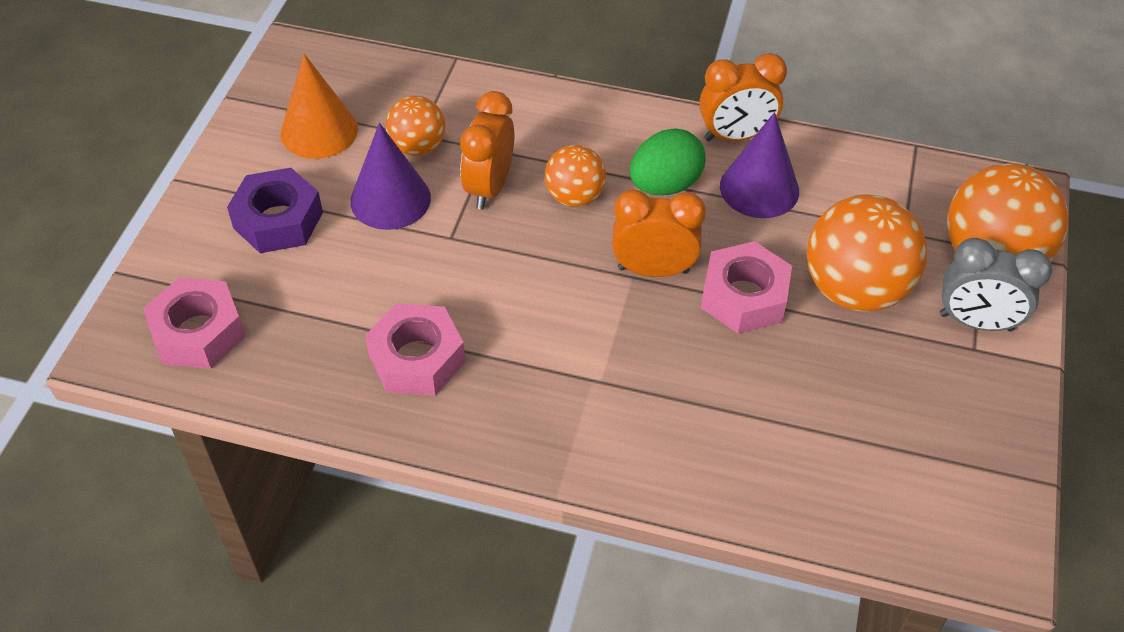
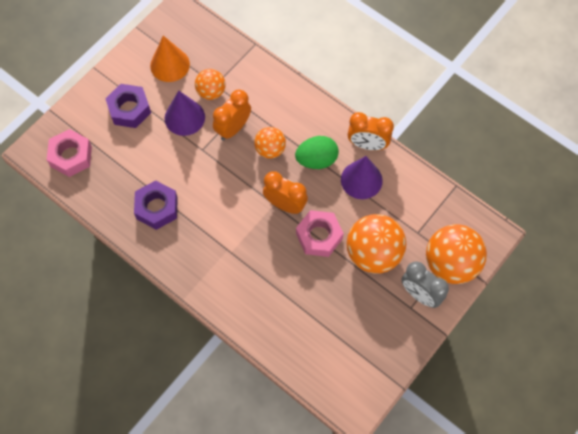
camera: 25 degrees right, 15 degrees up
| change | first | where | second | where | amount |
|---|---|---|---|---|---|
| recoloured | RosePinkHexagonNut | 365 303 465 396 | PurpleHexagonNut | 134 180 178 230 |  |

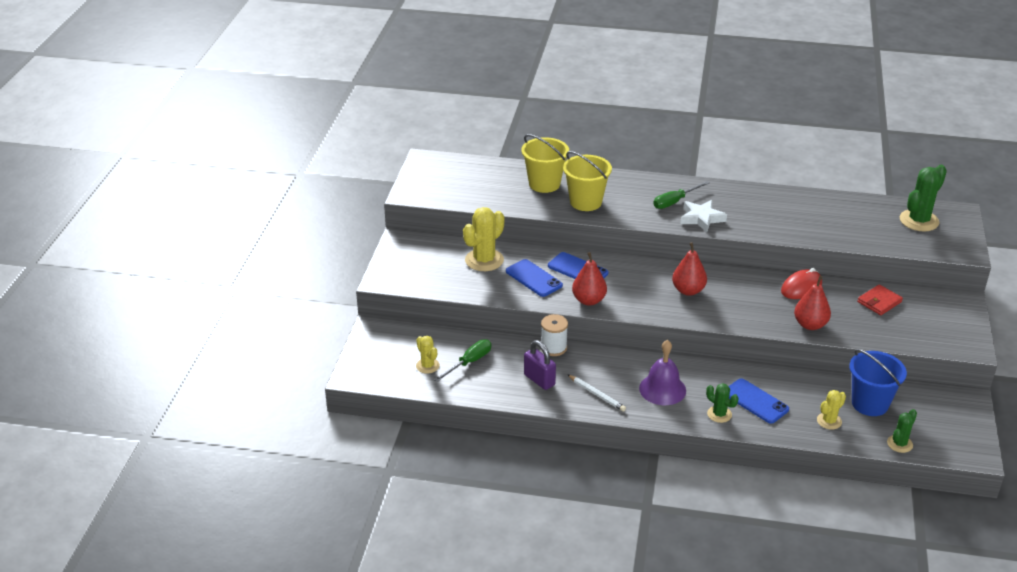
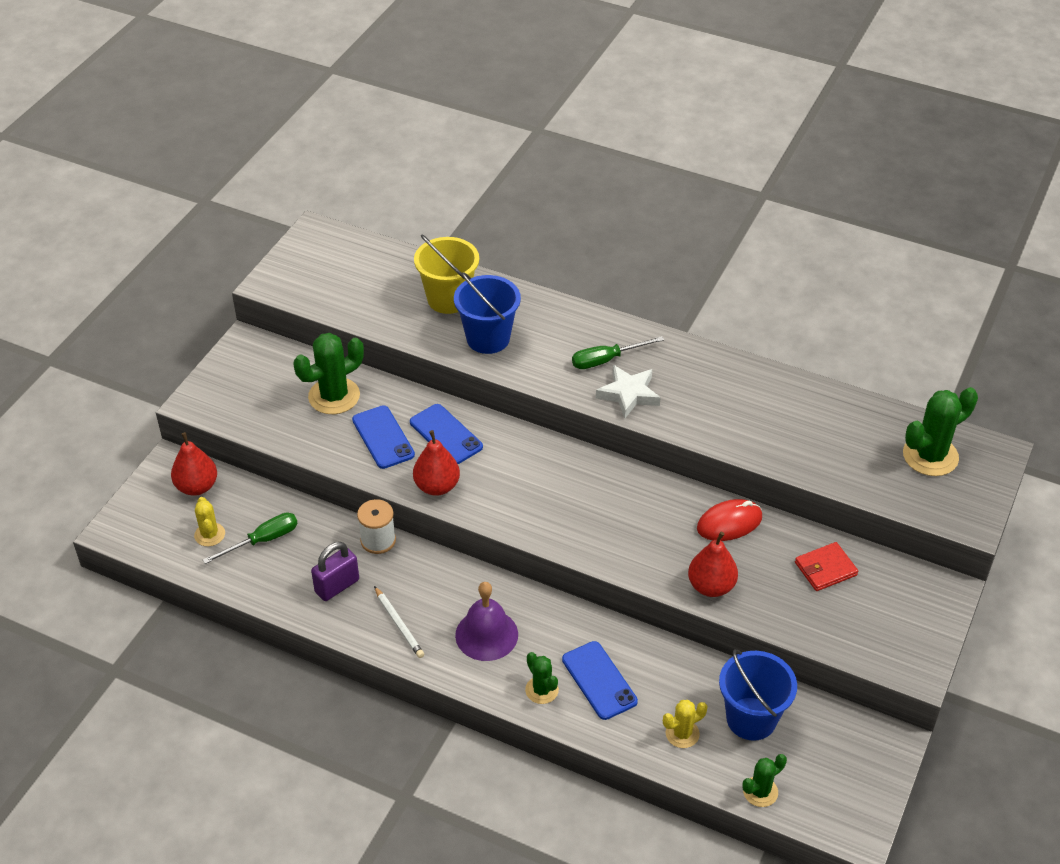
camera: 15 degrees right, 10 degrees up
| change | first | where | second | where | amount |
|---|---|---|---|---|---|
| recoloured | YellowCactus | 463 207 504 271 | LeafGreenCactus | 293 333 364 414 |  |
| turned | PurplePadlock | 524 340 556 390 |  | 311 542 359 601 | 75 degrees clockwise |
| recoloured | YellowBucket | 563 151 612 211 | CobaltBucket | 454 272 521 354 |  |
| moved | CrimsonToyPear | 672 242 707 296 |  | 171 432 217 496 |  |

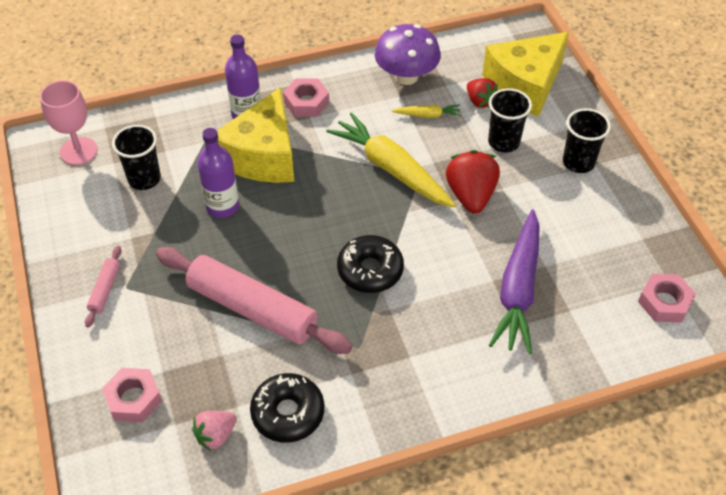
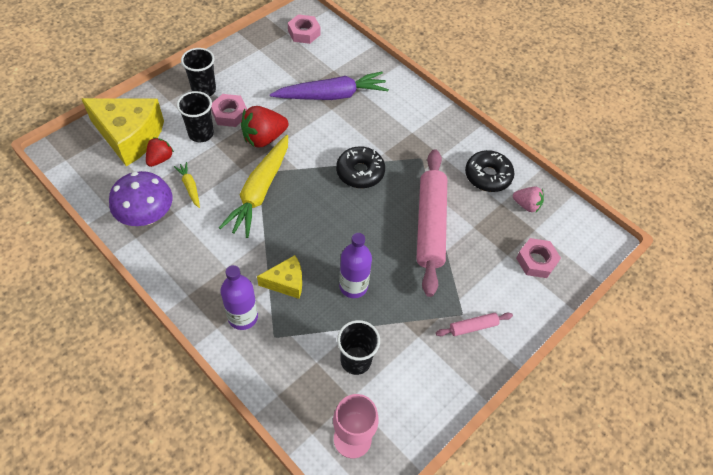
camera: 120 degrees left, 5 degrees up
| change | first | where | second | where | amount |
|---|---|---|---|---|---|
| resized | YellowCheese | 217 87 294 183 |  | 257 255 302 299 | x0.52 |
| moved | RosePinkHexagonNut | 283 78 329 117 |  | 211 94 247 127 |  |

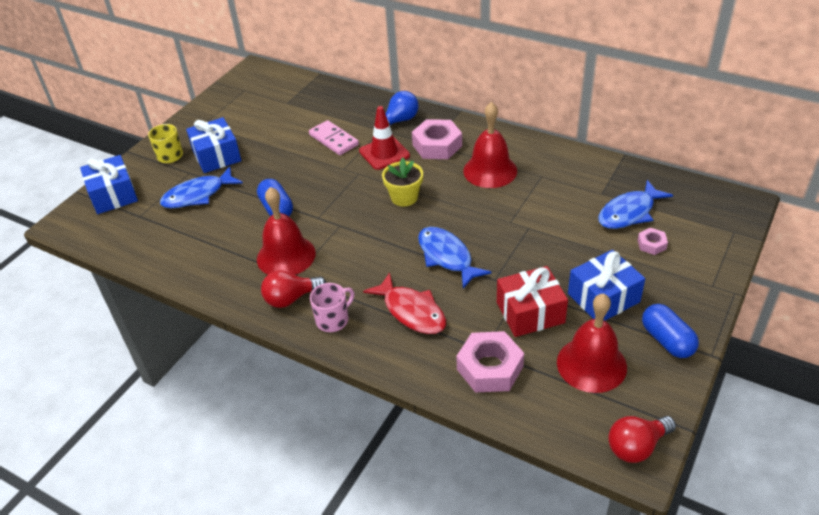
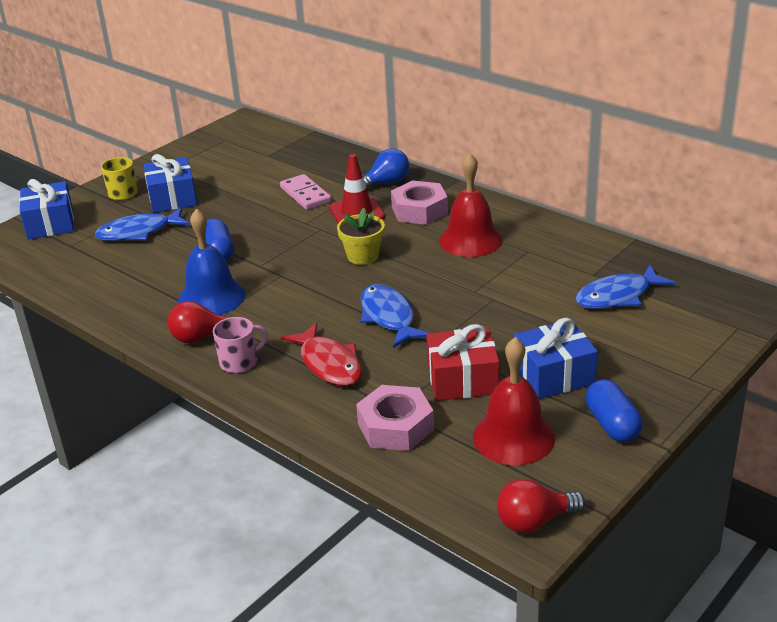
camera: 10 degrees right, 10 degrees down
| change | first | where | second | where | amount |
|---|---|---|---|---|---|
| recoloured | CrimsonHandBell | 257 187 316 275 | CobaltHandBell | 178 208 246 315 |  |
| removed | RosePinkHexagonNut | 638 228 668 255 |  |  |  |

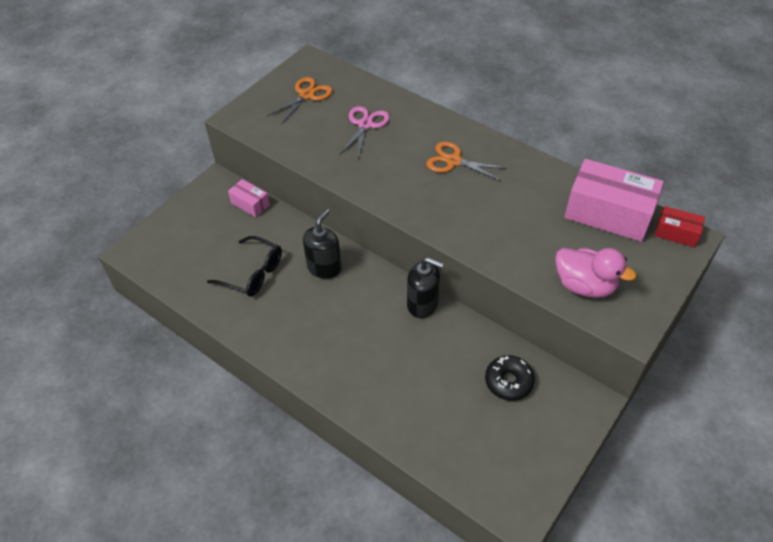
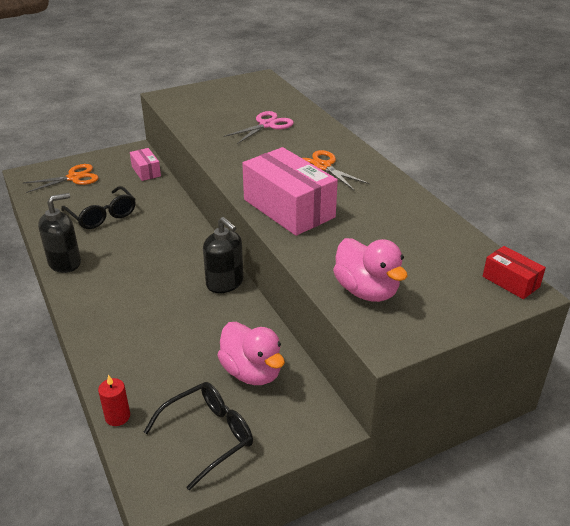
camera: 25 degrees right, 15 degrees down
| change | first | where | second | where | amount |
|---|---|---|---|---|---|
| moved | OrangeColouredScissors | 267 77 332 124 |  | 23 164 99 193 |  |
| moved | EbonySoapDispenser | 303 209 342 279 |  | 38 193 81 273 |  |
| replaced | EbonyDonut | 485 355 535 401 | RosePinkDuck | 217 322 285 385 |  |
| moved | RosePinkParcel | 564 159 664 242 |  | 242 147 338 236 |  |
| added |  |  | CrimsonCandle | 98 375 130 426 |  |
| added |  |  | EbonySpectacles | 144 382 253 491 |  |

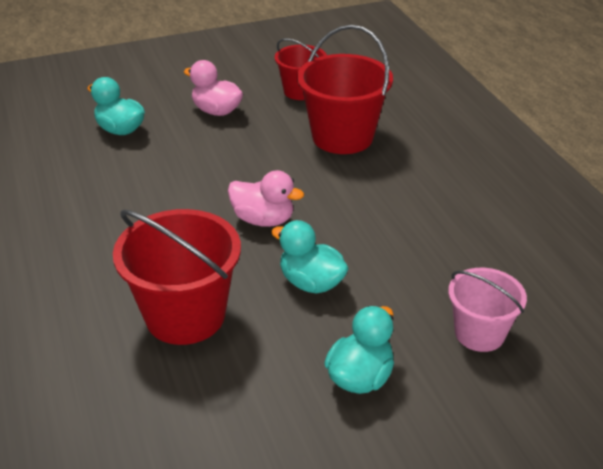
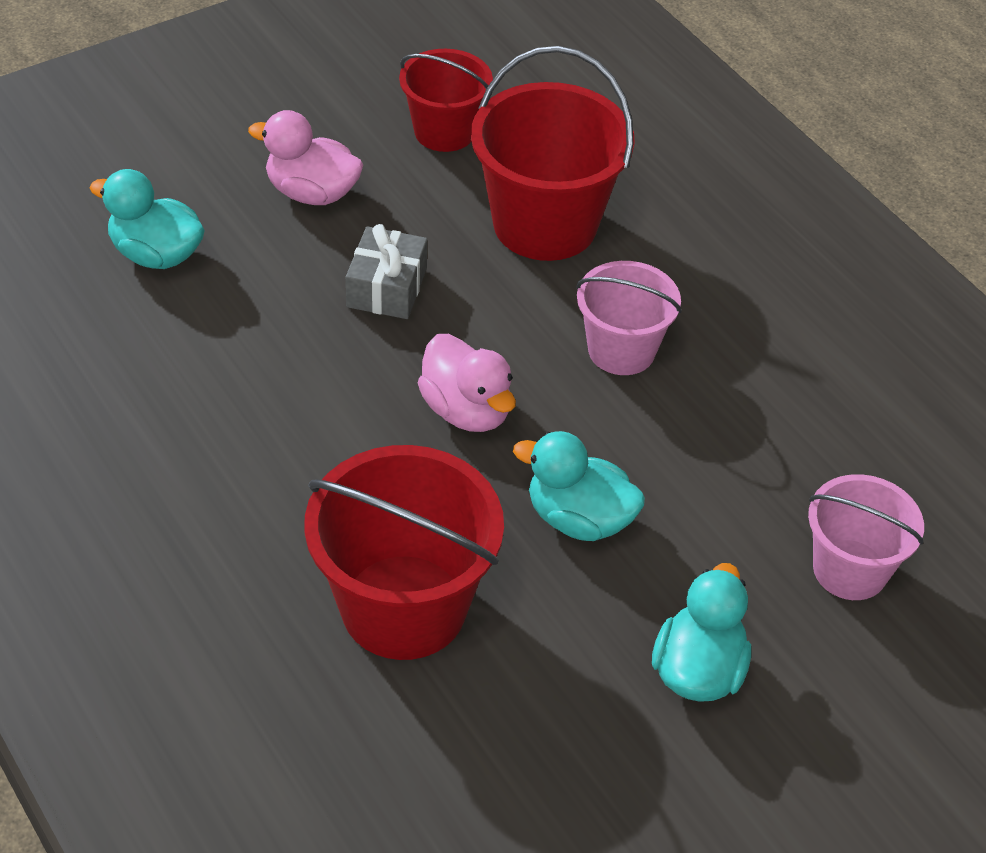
camera: 15 degrees left, 10 degrees up
| change | first | where | second | where | amount |
|---|---|---|---|---|---|
| turned | RosePinkDuck | 228 170 304 227 |  | 418 334 516 432 | 45 degrees clockwise |
| added |  |  | GreyWrappedGift | 346 224 427 319 |  |
| added |  |  | RosePinkBucket | 576 261 682 375 |  |

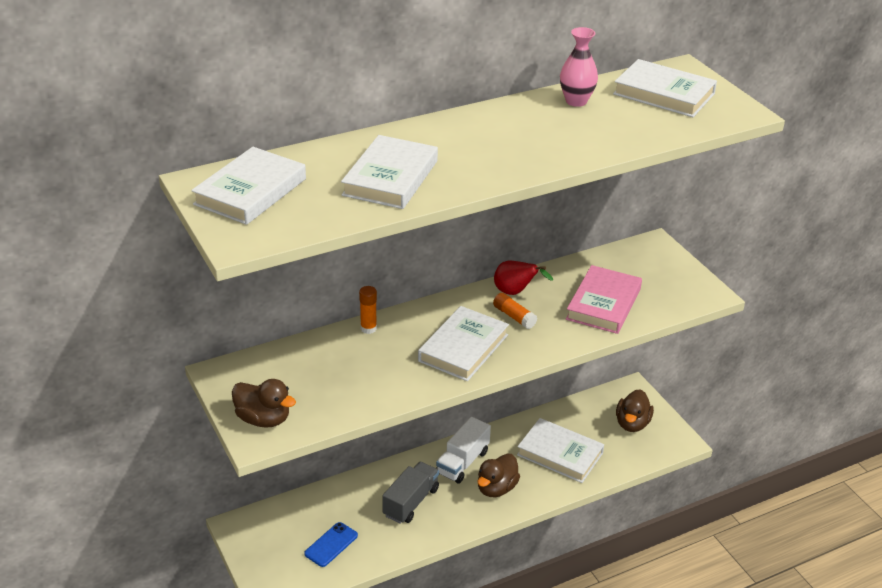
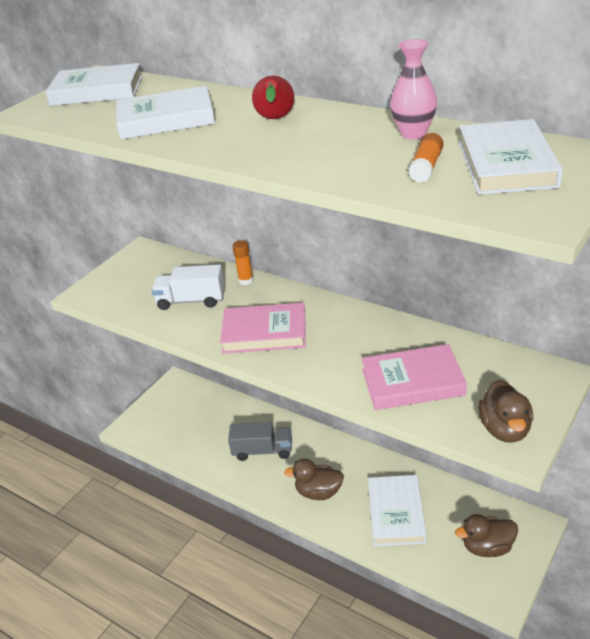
camera: 65 degrees right, 0 degrees up
| change | first | where | second | where | amount |
|---|---|---|---|---|---|
| moved | DarkBrownDuck | 232 379 296 428 |  | 478 380 533 443 |  |
| removed | CobaltSmartphone | 304 522 358 567 |  |  |  |
| recoloured | PureWhiteHardback | 418 306 509 381 | RosePinkHardback | 220 302 306 354 |  |
| moved | PureWhiteToyTruck | 436 417 491 484 |  | 152 264 225 310 |  |
| moved | OrangeColouredStickOfGlue | 493 293 537 329 |  | 409 133 444 183 |  |
| moved | CrimsonToyPear | 494 261 553 295 |  | 252 76 294 119 |  |

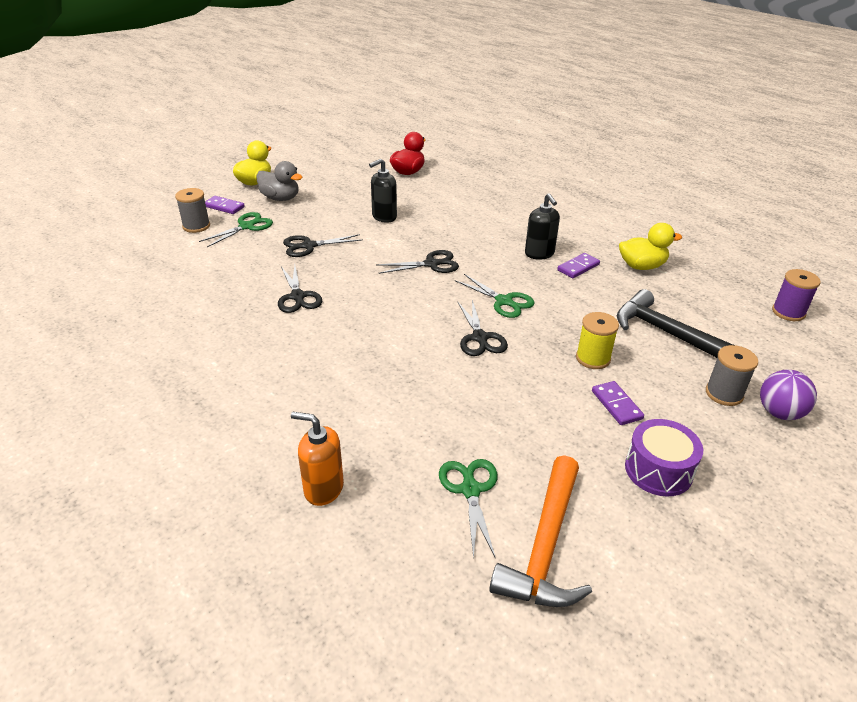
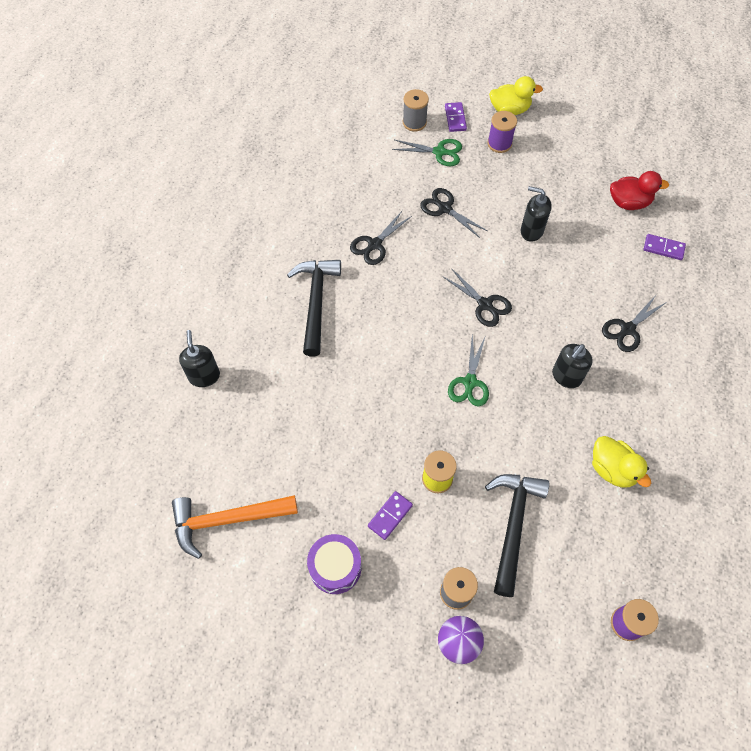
camera: 60 degrees right, 25 degrees up
| change | first | where | second | where | amount |
|---|---|---|---|---|---|
| replaced | GreyDuck | 256 161 302 201 | PurpleSpool | 487 111 517 153 |  |
| recoloured | OrangeColouredSoapDispenser | 291 412 344 506 | EbonySoapDispenser | 179 330 220 387 |  |
| removed | LeafGreenScissors | 439 459 497 559 |  |  |  |
| moved | EbonyScissors | 458 300 508 356 |  | 602 295 667 352 |  |
| moved | PurpleDomino | 557 253 600 278 |  | 644 234 686 260 |  |
| added |  |  | EbonyClawHammer | 287 260 341 357 |  |

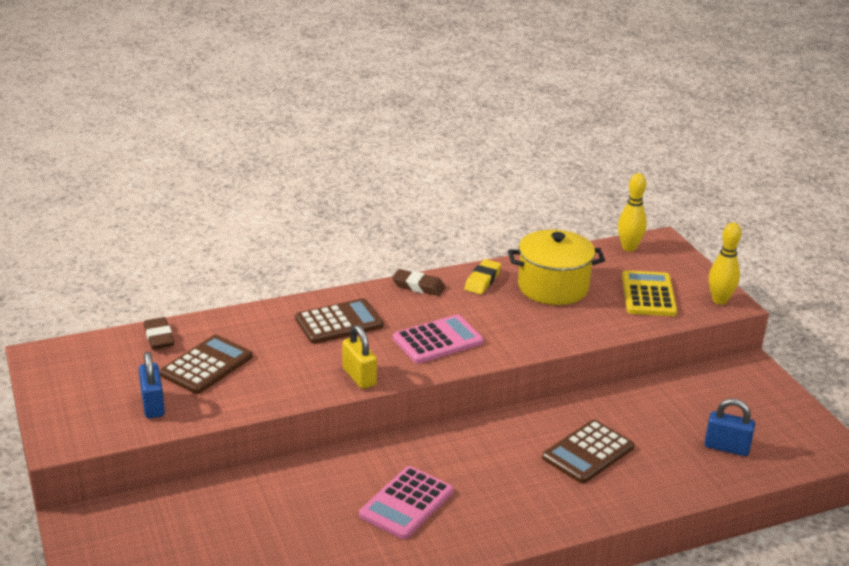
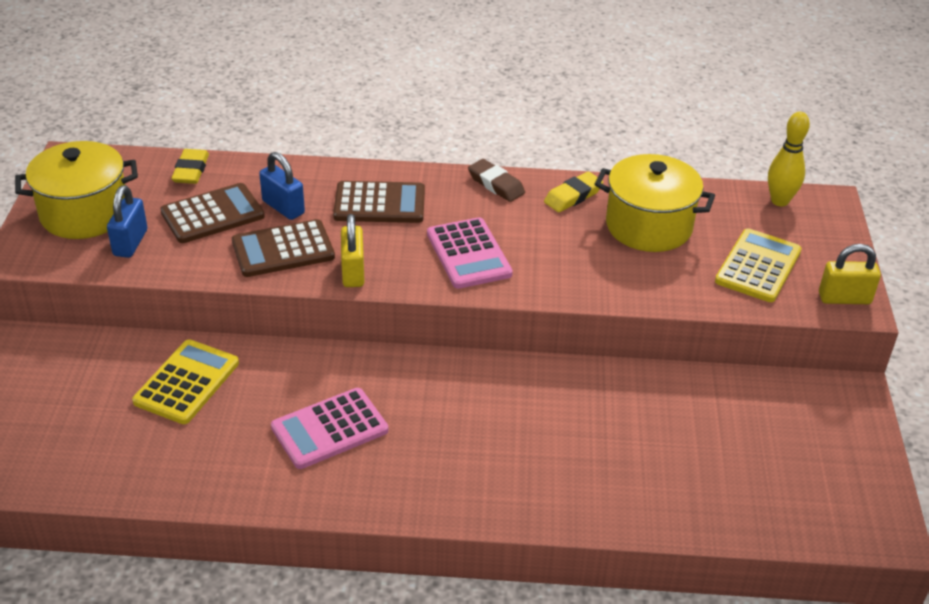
camera: 25 degrees right, 10 degrees up
| change | first | where | second | where | amount |
|---|---|---|---|---|---|
| recoloured | DarkBrownGumEraser | 144 317 174 349 | YellowGumEraser | 171 149 209 184 |  |
| turned | RosePinkCalculator | 393 315 484 364 |  | 427 217 513 289 | 75 degrees clockwise |
| moved | DarkBrownCalculator | 542 420 634 484 |  | 232 219 335 277 |  |
| moved | CobaltPadlock | 704 399 755 456 |  | 259 152 305 220 |  |
| replaced | YellowBowlingPin | 709 222 741 305 | YellowPadlock | 819 244 881 304 |  |
| added |  |  | YellowCookingPot | 15 141 138 239 |  |
| added |  |  | YellowCalculator | 132 339 239 424 |  |

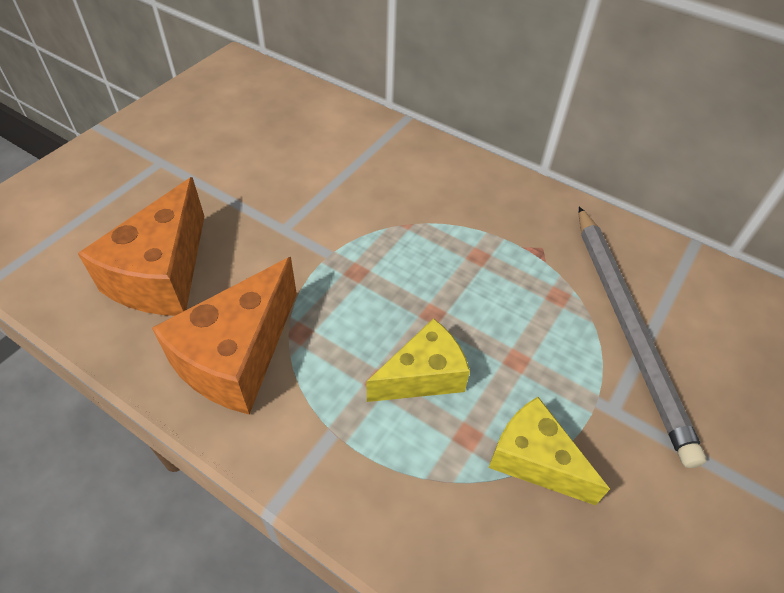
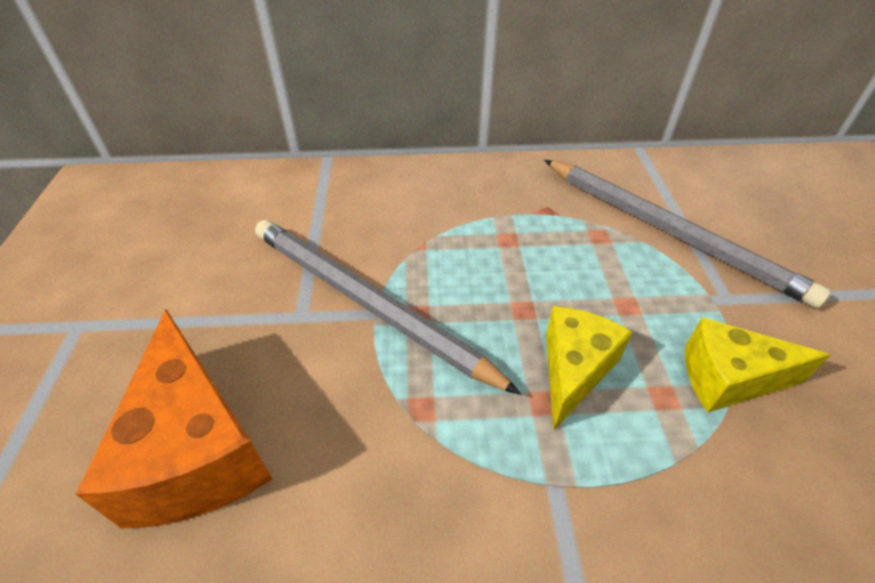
camera: 35 degrees left, 5 degrees down
| change | first | where | second | where | amount |
|---|---|---|---|---|---|
| removed | OrangeColouredCheese | 152 257 297 415 |  |  |  |
| added |  |  | GreyLeadPencil | 255 220 521 395 |  |

